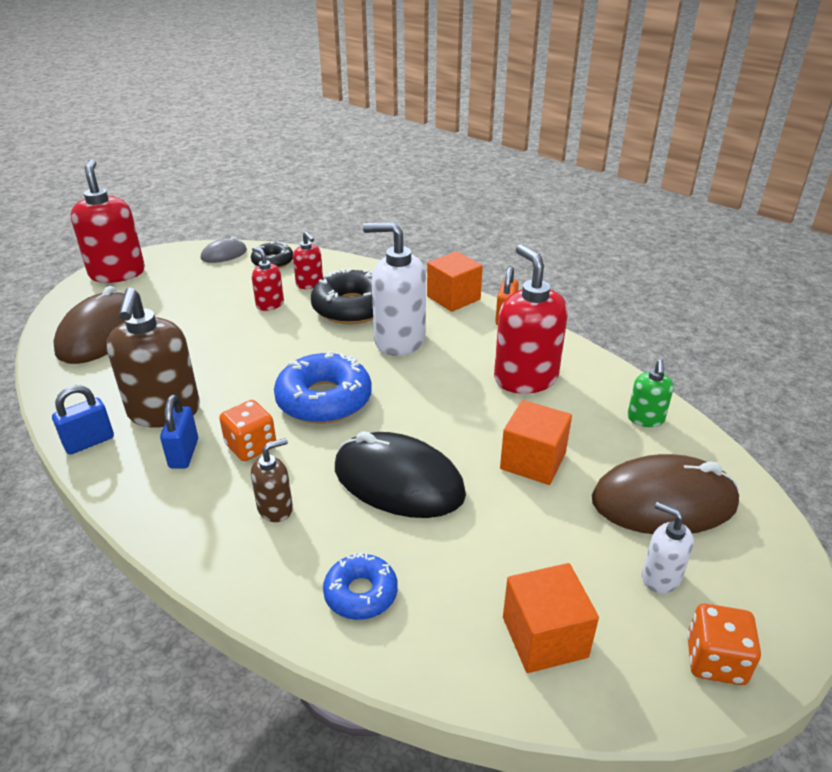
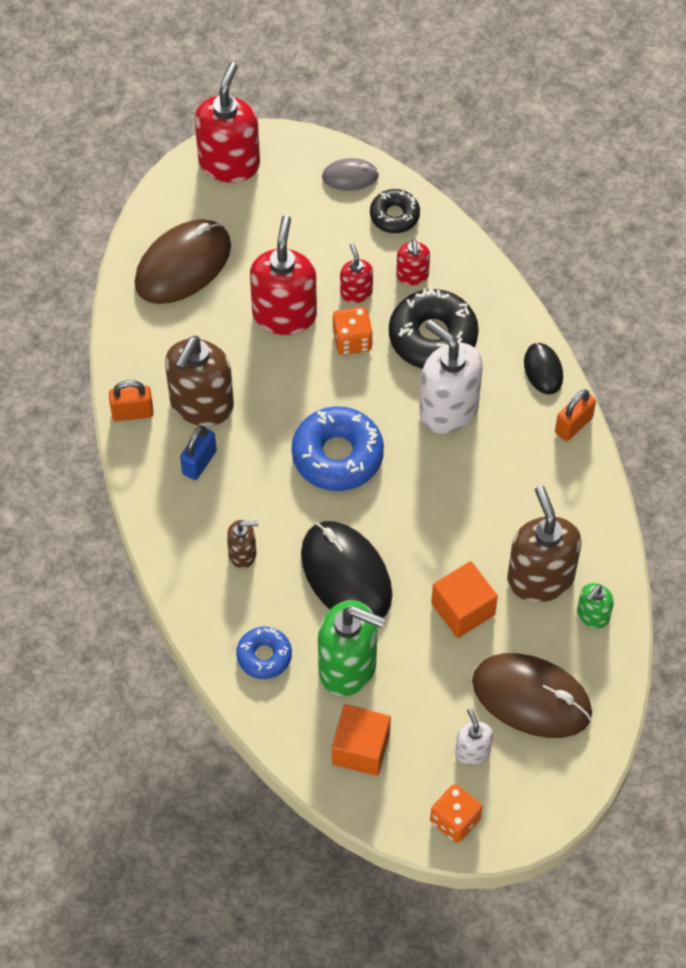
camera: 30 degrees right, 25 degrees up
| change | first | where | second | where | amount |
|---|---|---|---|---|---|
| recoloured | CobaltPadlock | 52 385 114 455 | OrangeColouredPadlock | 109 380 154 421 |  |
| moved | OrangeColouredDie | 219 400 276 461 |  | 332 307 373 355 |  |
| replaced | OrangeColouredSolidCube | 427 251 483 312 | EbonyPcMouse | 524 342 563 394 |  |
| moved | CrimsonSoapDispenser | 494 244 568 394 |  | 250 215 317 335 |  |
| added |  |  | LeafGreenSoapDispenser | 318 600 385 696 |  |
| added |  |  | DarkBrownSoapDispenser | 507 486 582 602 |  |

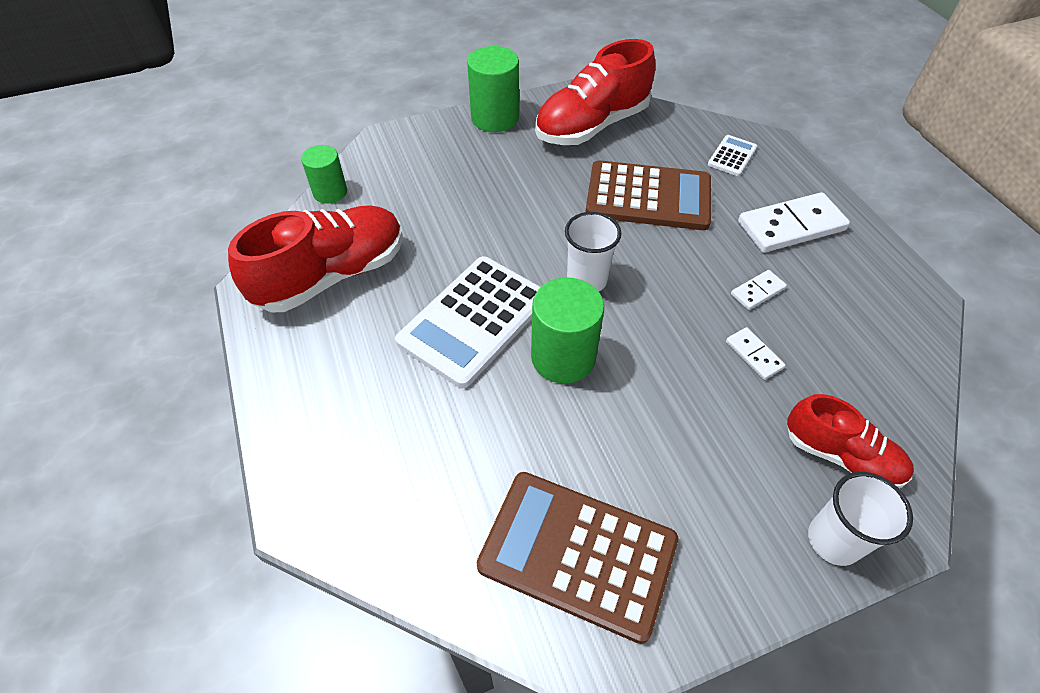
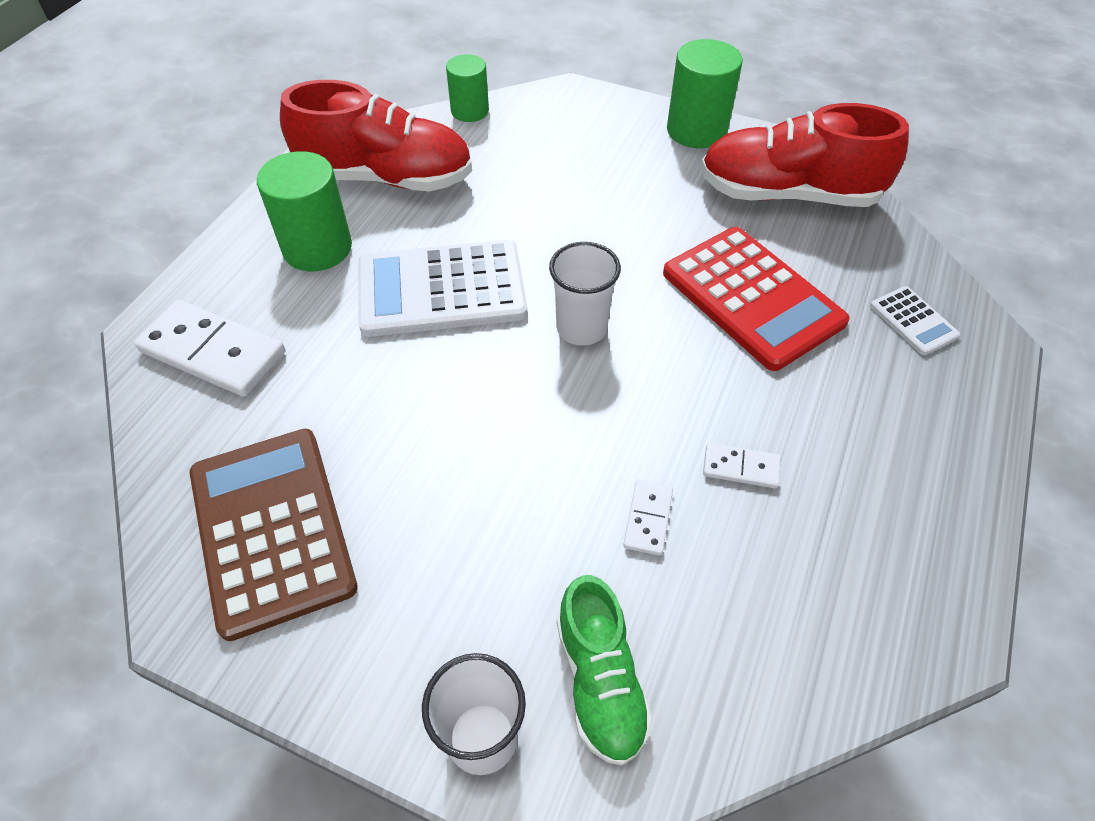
camera: 45 degrees right, 0 degrees up
| change | first | where | second | where | amount |
|---|---|---|---|---|---|
| moved | LeafGreenSolidCylinder | 531 277 604 384 |  | 257 151 352 271 |  |
| recoloured | DarkBrownCalculator | 585 160 711 230 | CrimsonCalculator | 663 227 850 371 |  |
| turned | PureWhiteCalculator | 708 135 757 176 |  | 870 286 960 355 | 75 degrees clockwise |
| moved | PureWhiteDomino | 738 192 850 253 |  | 134 300 285 397 |  |
| recoloured | CrimsonLaceUpShoe | 787 394 914 488 | LeafGreenLaceUpShoe | 557 575 653 766 |  |

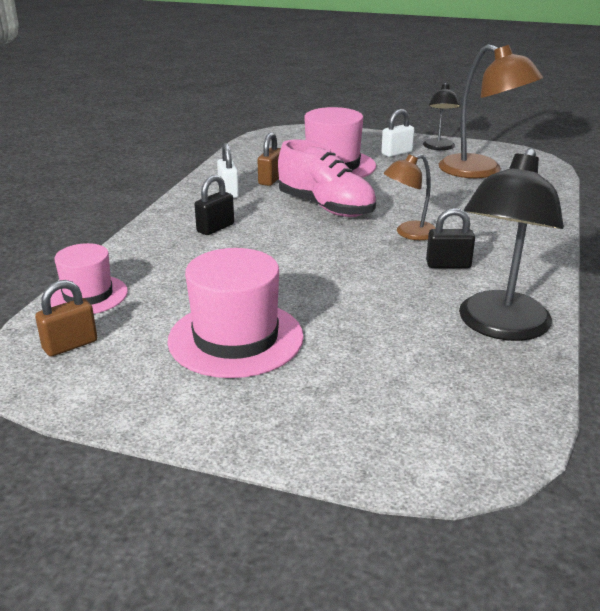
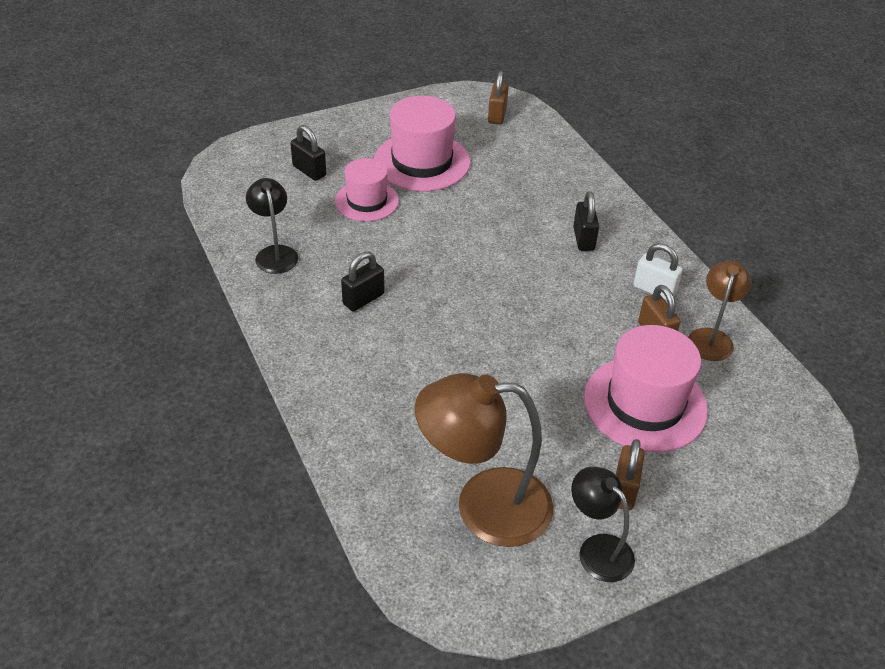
camera: 135 degrees right, 15 degrees up
| change | first | where | second | where | amount |
|---|---|---|---|---|---|
| moved | RosePinkTallHat | 50 243 128 314 |  | 335 158 399 221 |  |
| removed | RosePinkLaceUpShoe | 278 139 376 217 |  |  |  |
| recoloured | PureWhitePadlock | 381 109 414 157 | DarkBrownPadlock | 616 439 645 510 |  |
| moved | DarkBrownReadingLamp | 384 154 436 240 |  | 688 261 752 361 |  |
| resized | EbonyReadingLamp | 459 148 564 341 |  | 246 178 298 274 | x0.56 |
| added |  |  | EbonyPadlock | 290 125 326 181 |  |

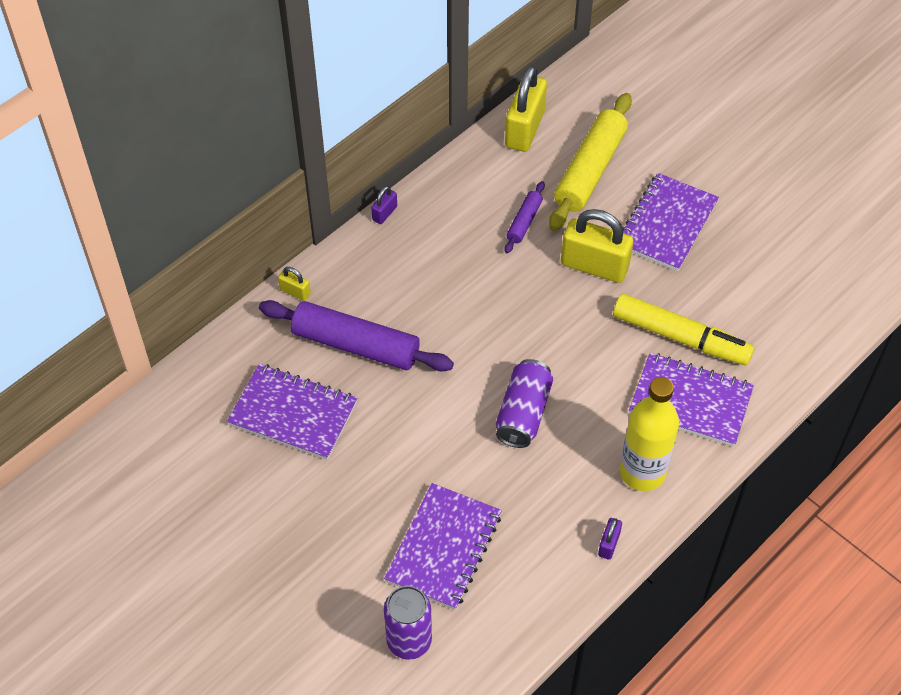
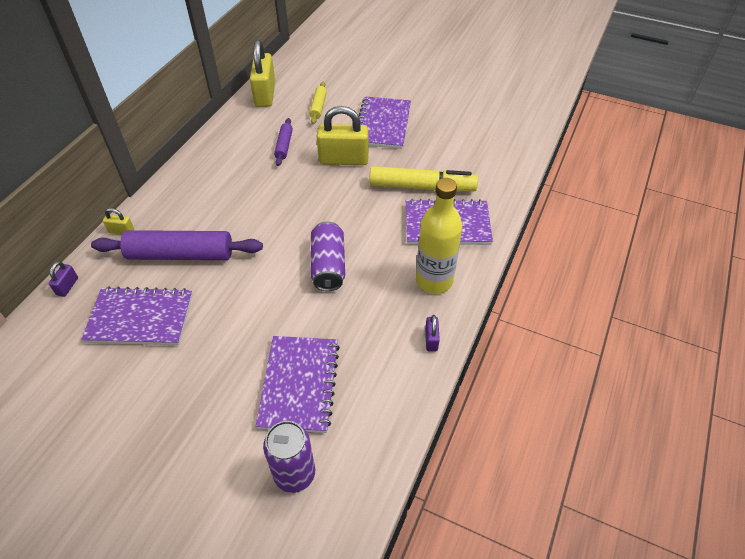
camera: 20 degrees left, 5 degrees down
| change | first | where | second | where | amount |
|---|---|---|---|---|---|
| moved | PurplePadlock | 371 186 397 224 |  | 49 261 78 297 |  |
| resized | YellowRollingPin | 549 93 632 231 |  | 309 82 327 124 | x0.49 |

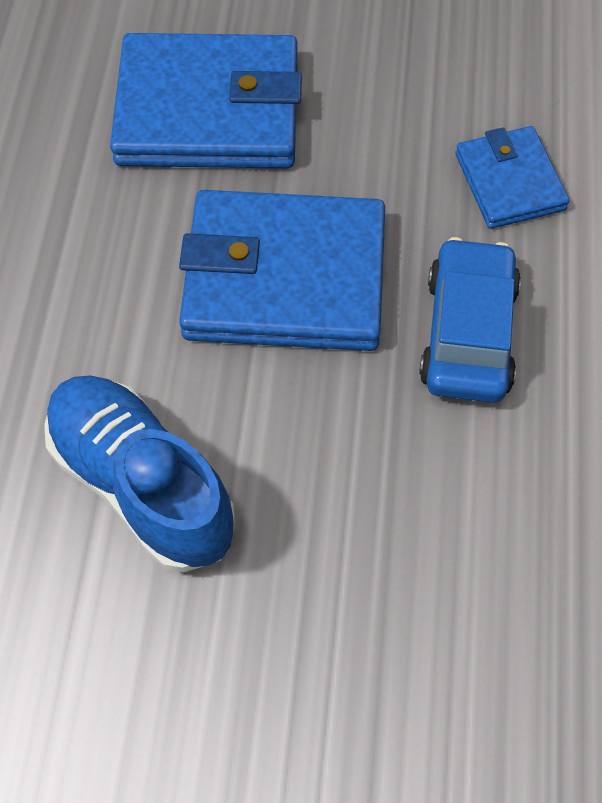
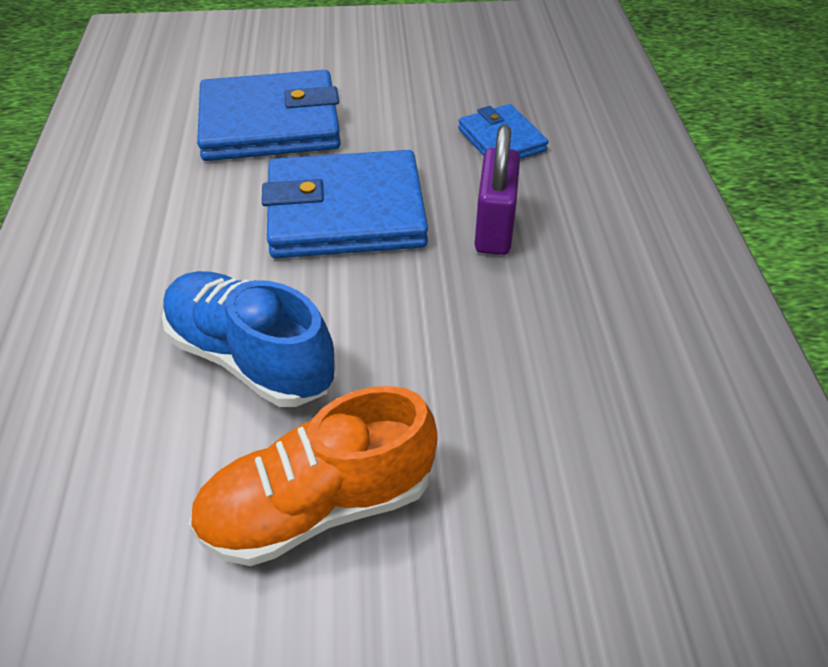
camera: 10 degrees left, 15 degrees down
| change | first | where | second | where | amount |
|---|---|---|---|---|---|
| replaced | CobaltCar | 419 237 521 403 | PurplePadlock | 475 125 520 255 |  |
| added |  |  | OrangeColouredLaceUpShoe | 189 386 438 566 |  |

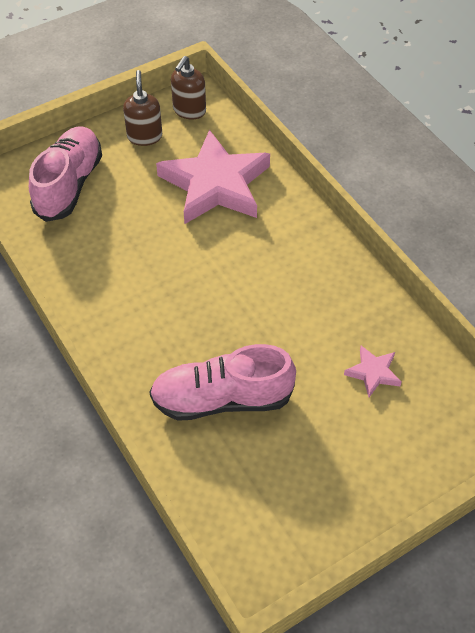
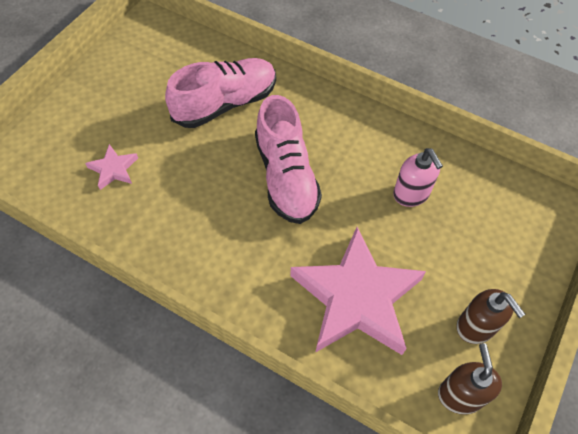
camera: 150 degrees right, 5 degrees up
| change | first | where | second | where | amount |
|---|---|---|---|---|---|
| moved | RosePinkLaceUpShoe | 29 127 102 222 |  | 255 95 322 224 |  |
| added |  |  | RosePinkSoapDispenser | 393 148 443 207 |  |

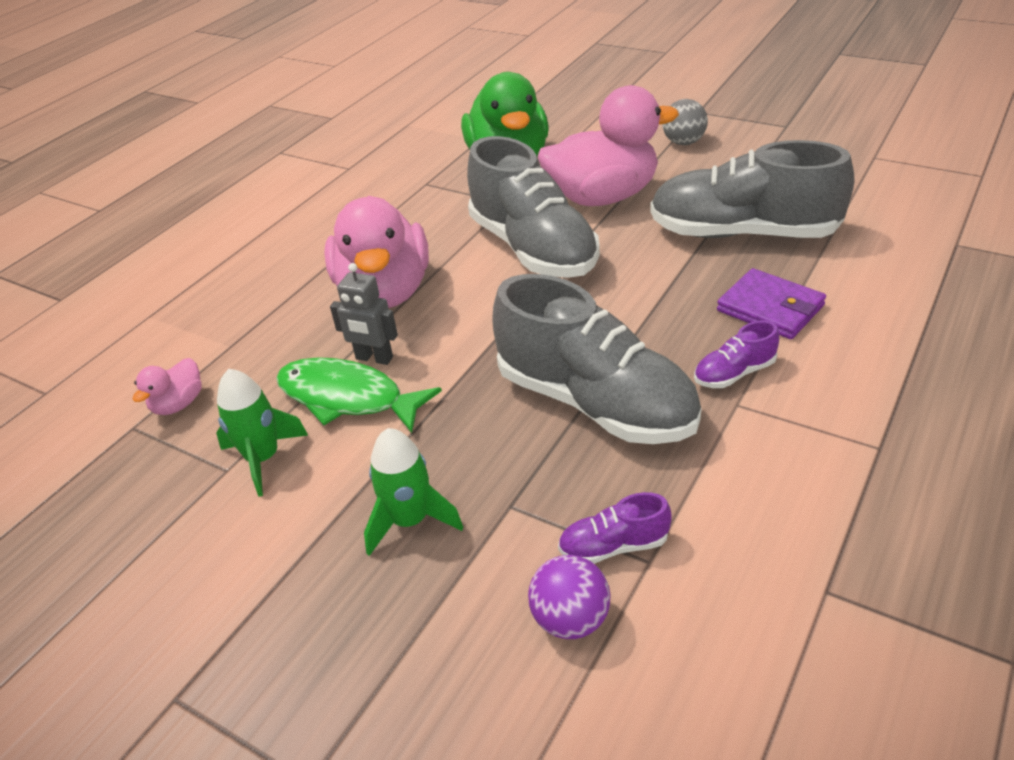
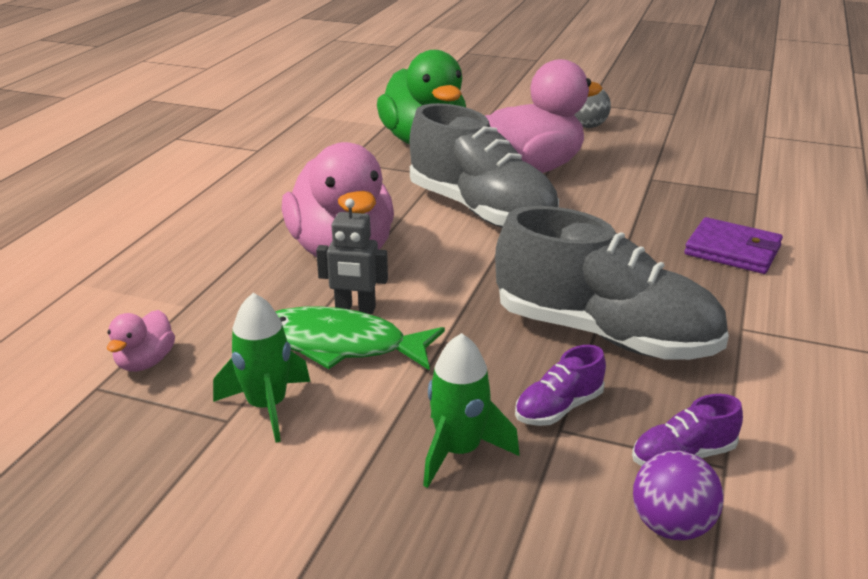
camera: 15 degrees left, 10 degrees down
| change | first | where | second | where | amount |
|---|---|---|---|---|---|
| removed | GreyLaceUpShoe | 650 140 854 238 |  |  |  |
| moved | PurpleLaceUpShoe | 694 321 779 388 |  | 515 345 606 426 |  |

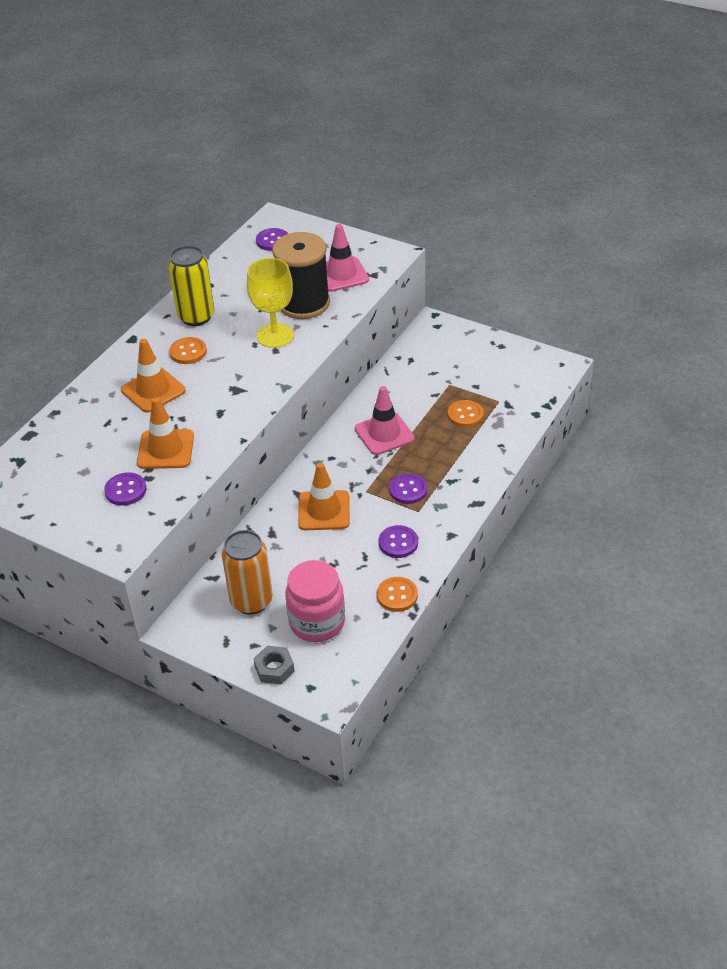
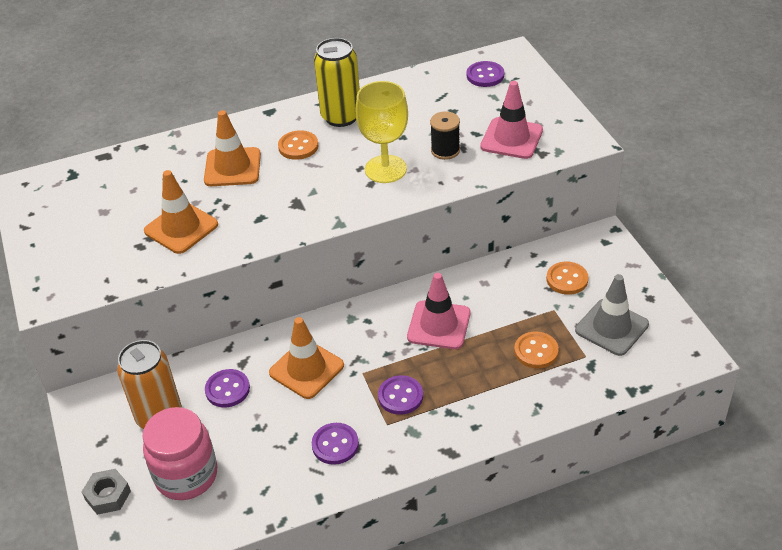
camera: 40 degrees right, 0 degrees up
| change | first | where | second | where | amount |
|---|---|---|---|---|---|
| moved | PurpleShirtButton | 104 472 147 506 |  | 205 369 250 407 |  |
| resized | EbonySpool | 272 232 330 319 |  | 430 111 460 160 | x0.49 |
| moved | OrangeColouredShirtButton | 377 577 418 612 |  | 547 261 588 295 |  |
| added |  |  | GreySafetyCone | 575 274 649 356 |  |

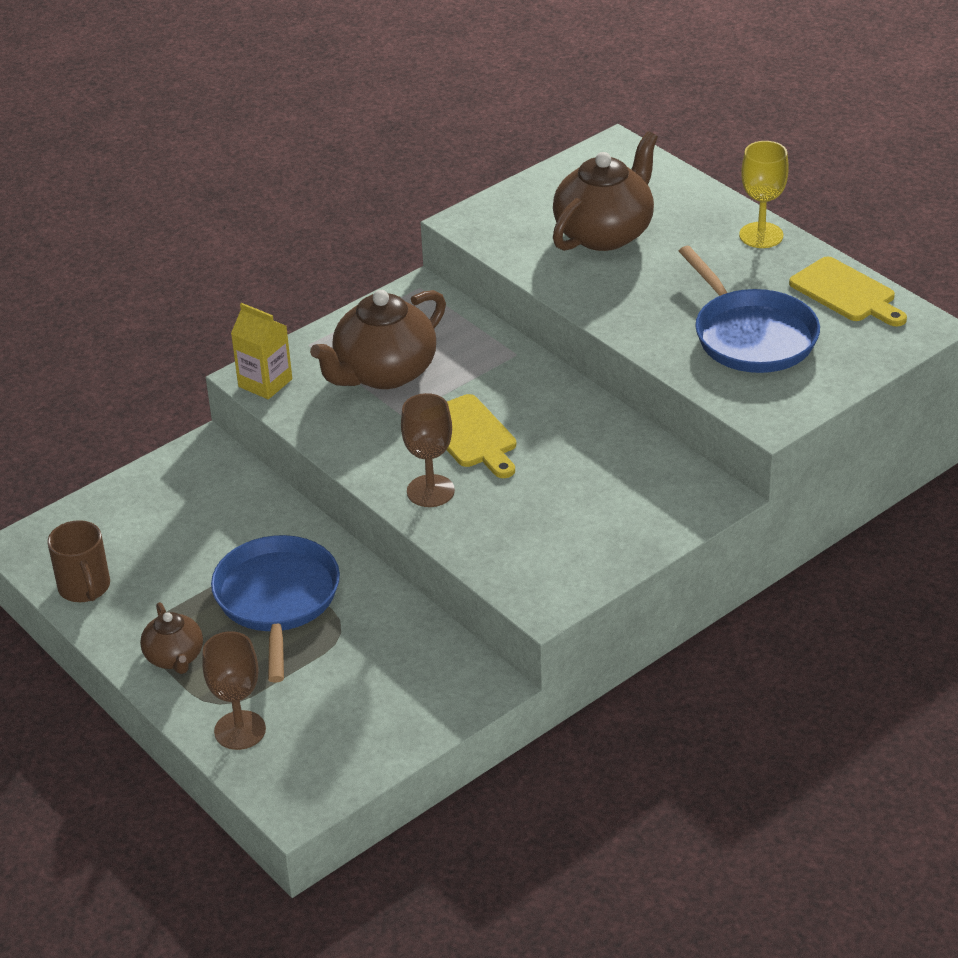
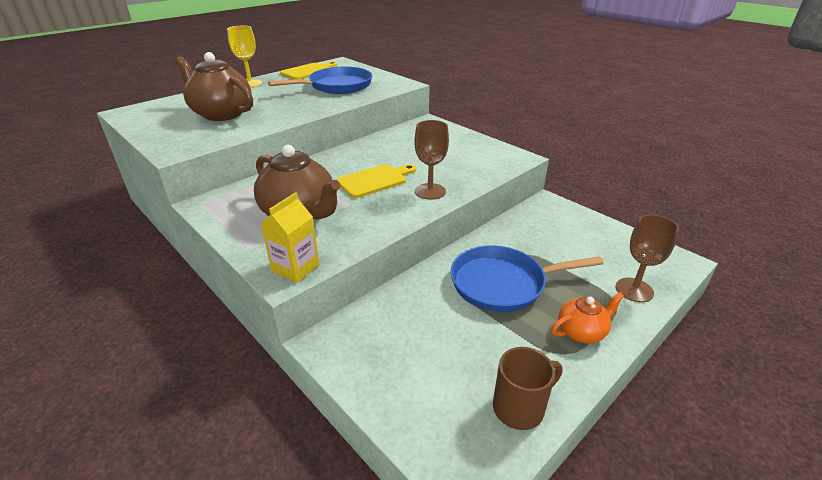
camera: 95 degrees left, 5 degrees down
| change | first | where | second | where | amount |
|---|---|---|---|---|---|
| recoloured | DarkBrownTeaPot | 140 602 203 674 | OrangeColouredTeaPot | 551 292 624 343 |  |

